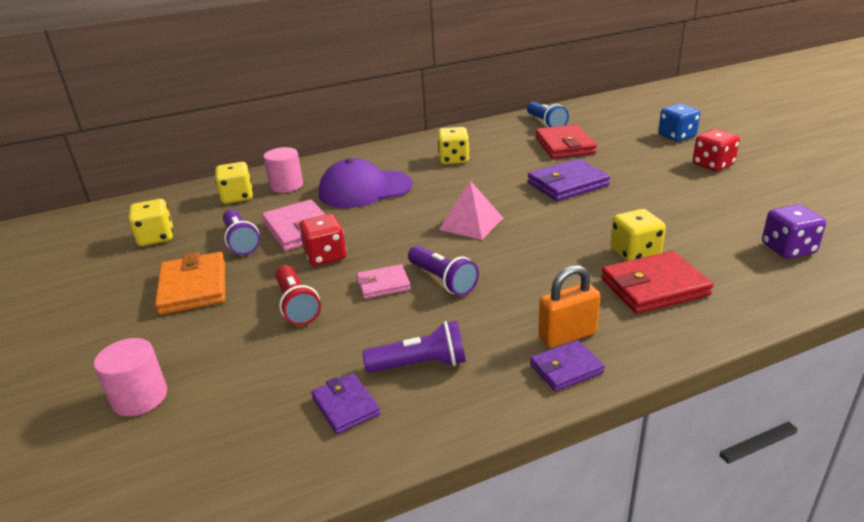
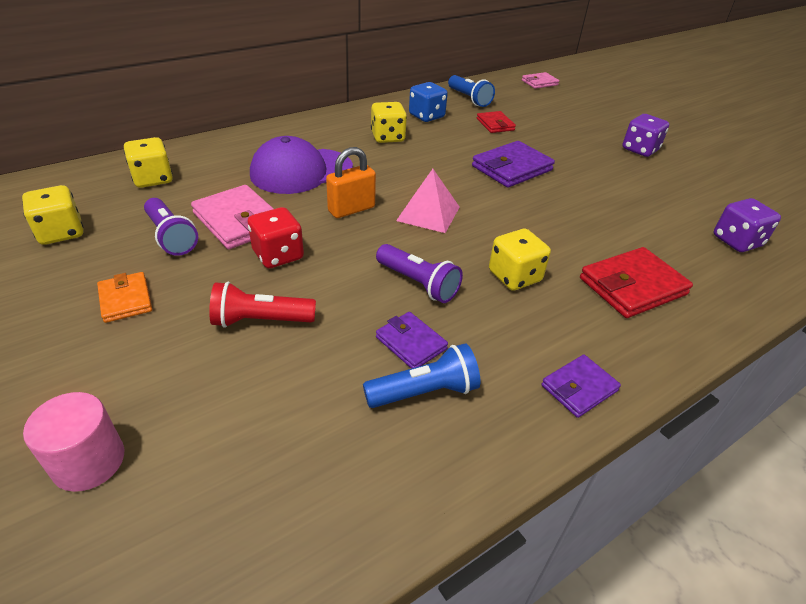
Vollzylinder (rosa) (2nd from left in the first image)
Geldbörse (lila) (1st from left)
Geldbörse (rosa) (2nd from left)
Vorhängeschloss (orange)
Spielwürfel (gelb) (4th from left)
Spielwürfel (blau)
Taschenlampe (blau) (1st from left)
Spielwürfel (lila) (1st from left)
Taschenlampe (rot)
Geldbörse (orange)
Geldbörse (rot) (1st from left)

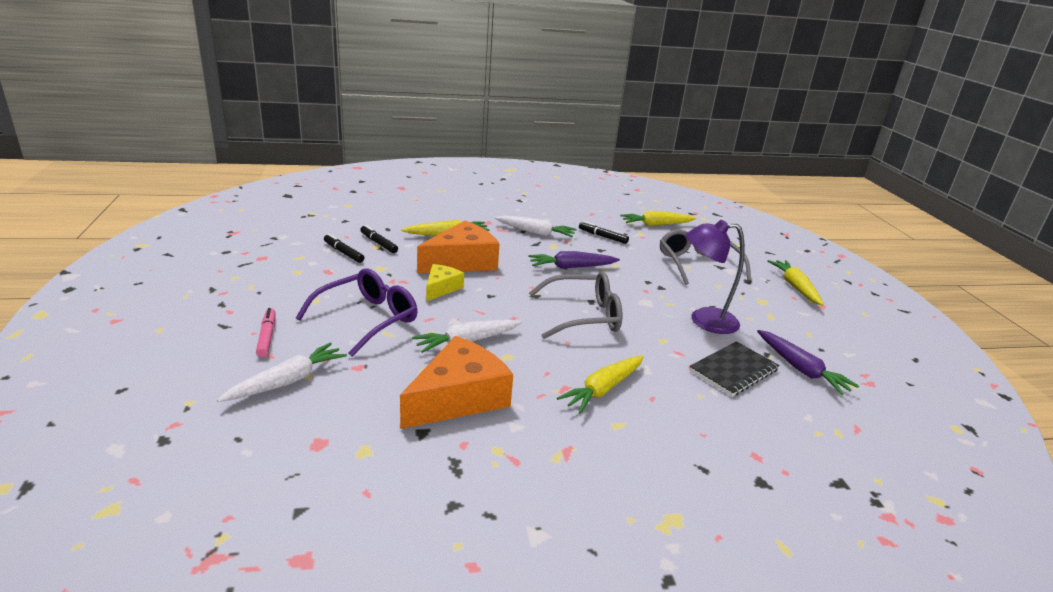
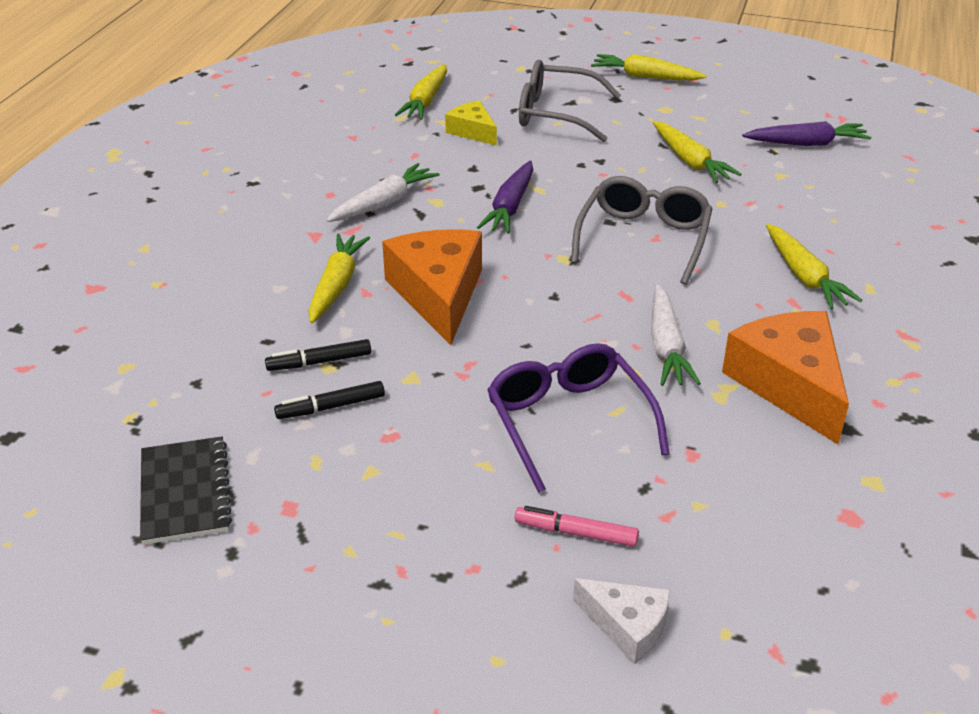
Karotte (weiß) (1st from left in the first image)
Filzstift (schwarz) (3rd from left in the first image)
Käse (weiß)
Käse (gelb)
Notizbuch (schwarz)
Karotte (gelb) (4th from left)

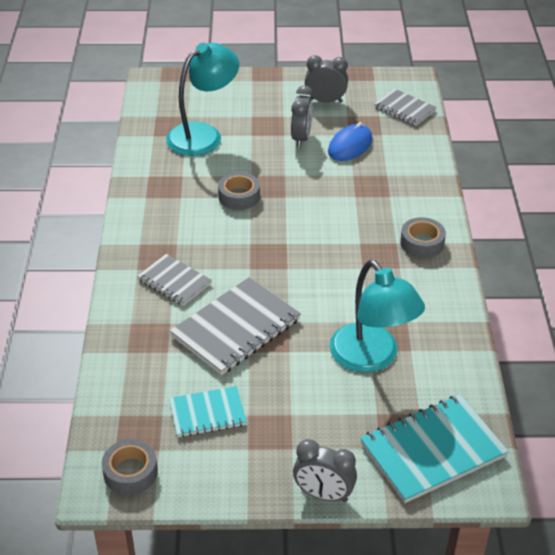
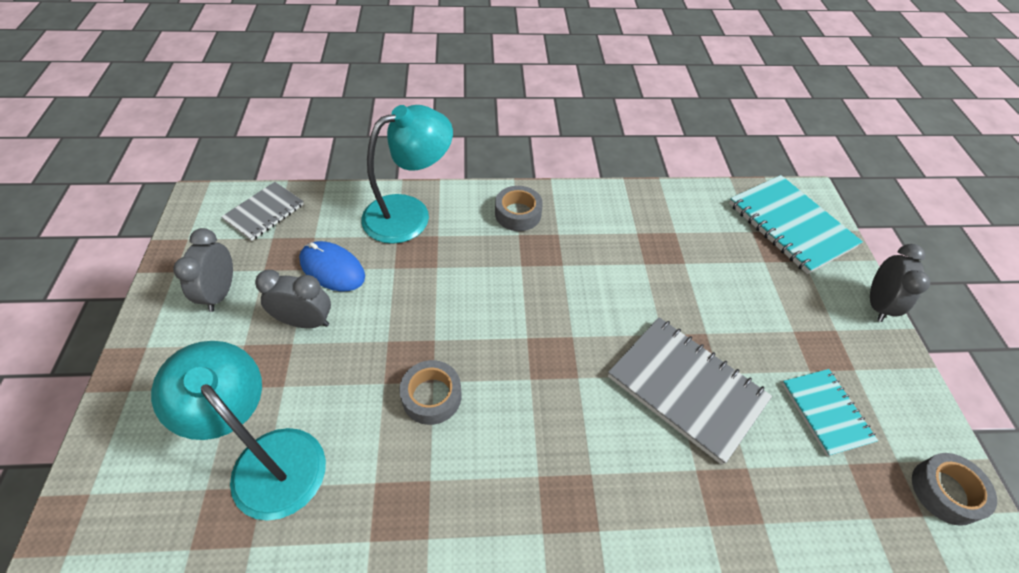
Notizbuch (grau) (1st from left in the first image)
Lampe (türkis) (2nd from left)

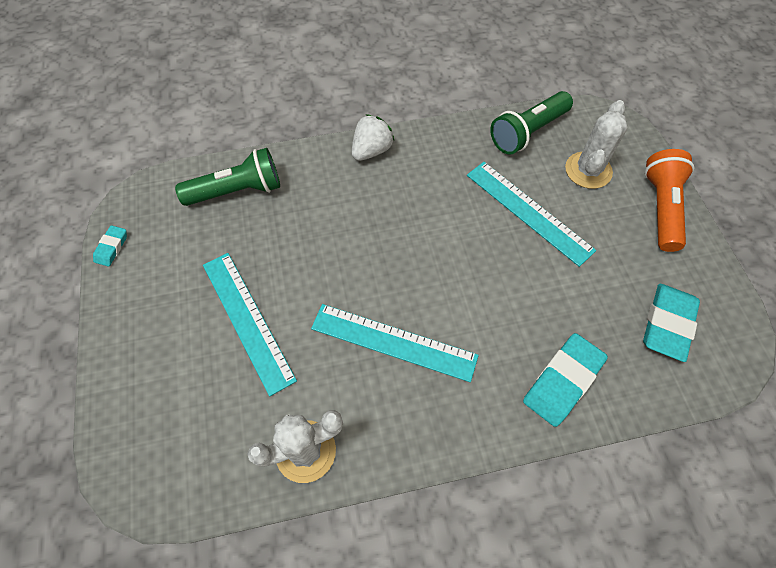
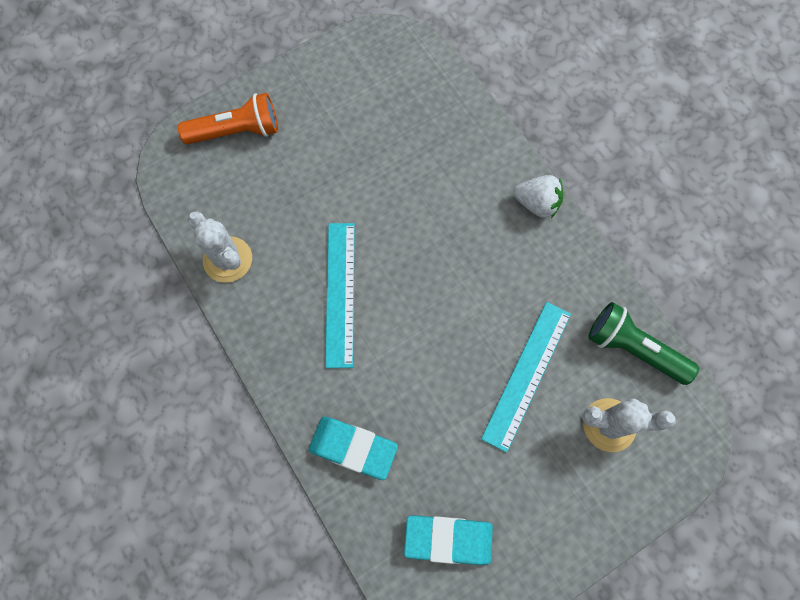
Radiergummi (türkis) (1st from left in the first image)
Taschenlampe (grün) (1st from left in the first image)
Lineal (türkis) (1st from left in the first image)
Taschenlampe (orange)

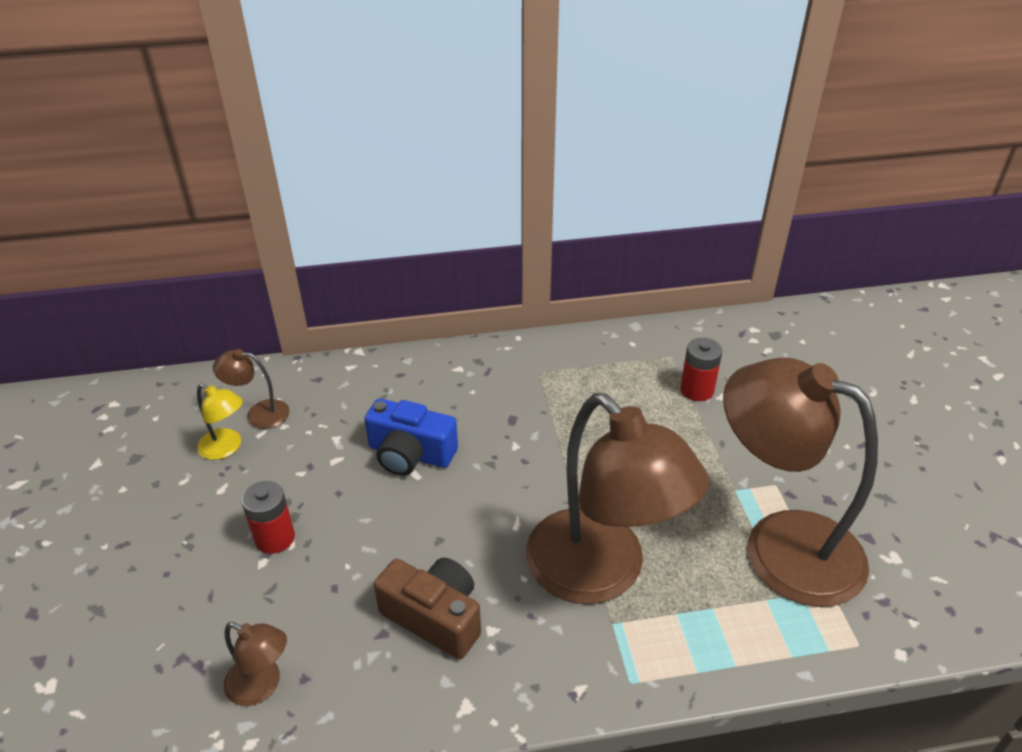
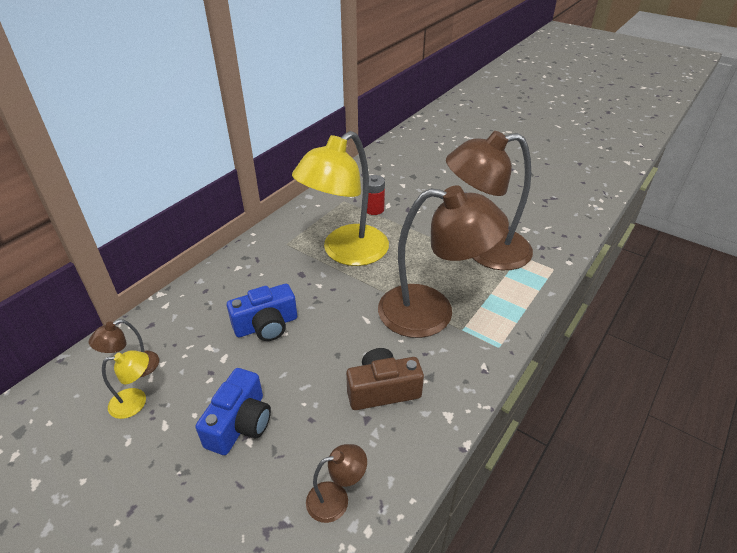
Lampe (gelb) (2nd from left)
Kamera (blau) (1st from left)

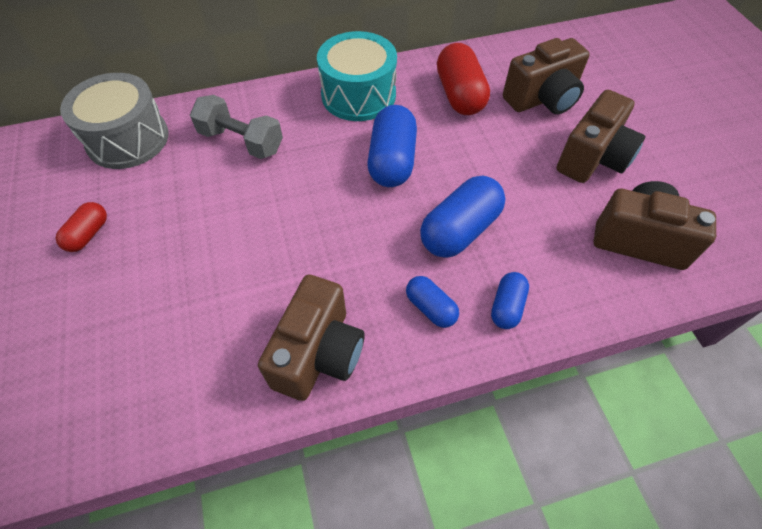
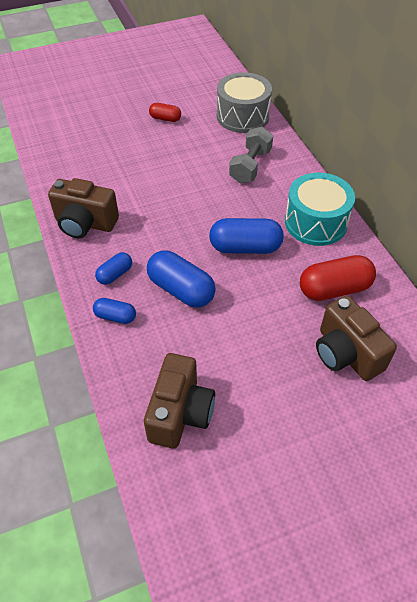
Kamera (braun) (3rd from left in the first image)

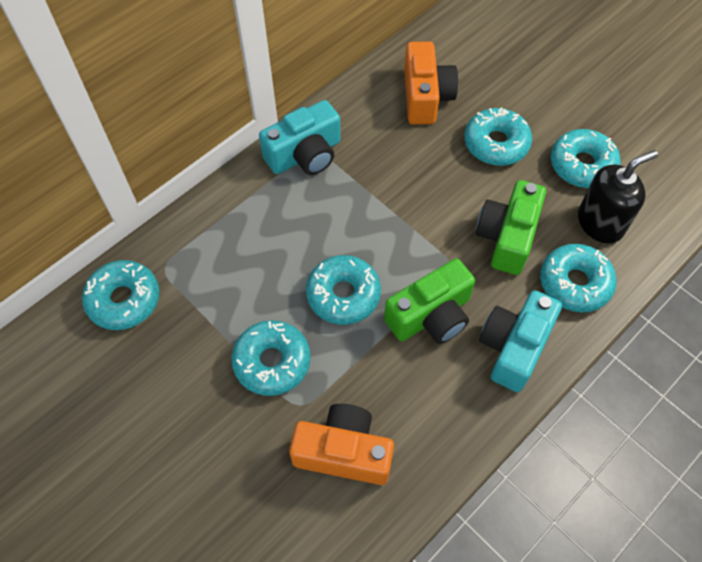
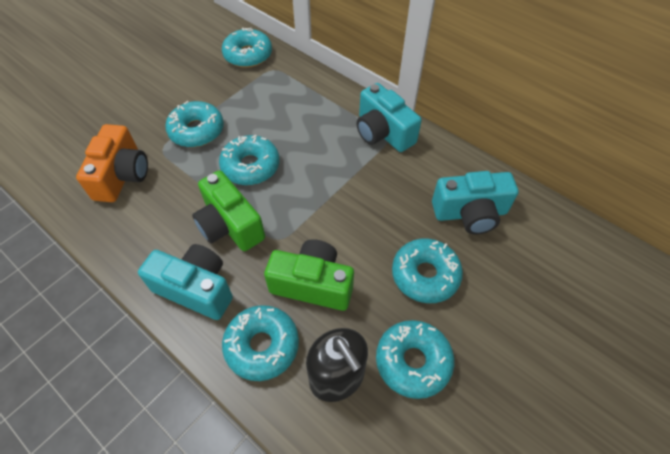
Kamera (türkis) (3rd from left)

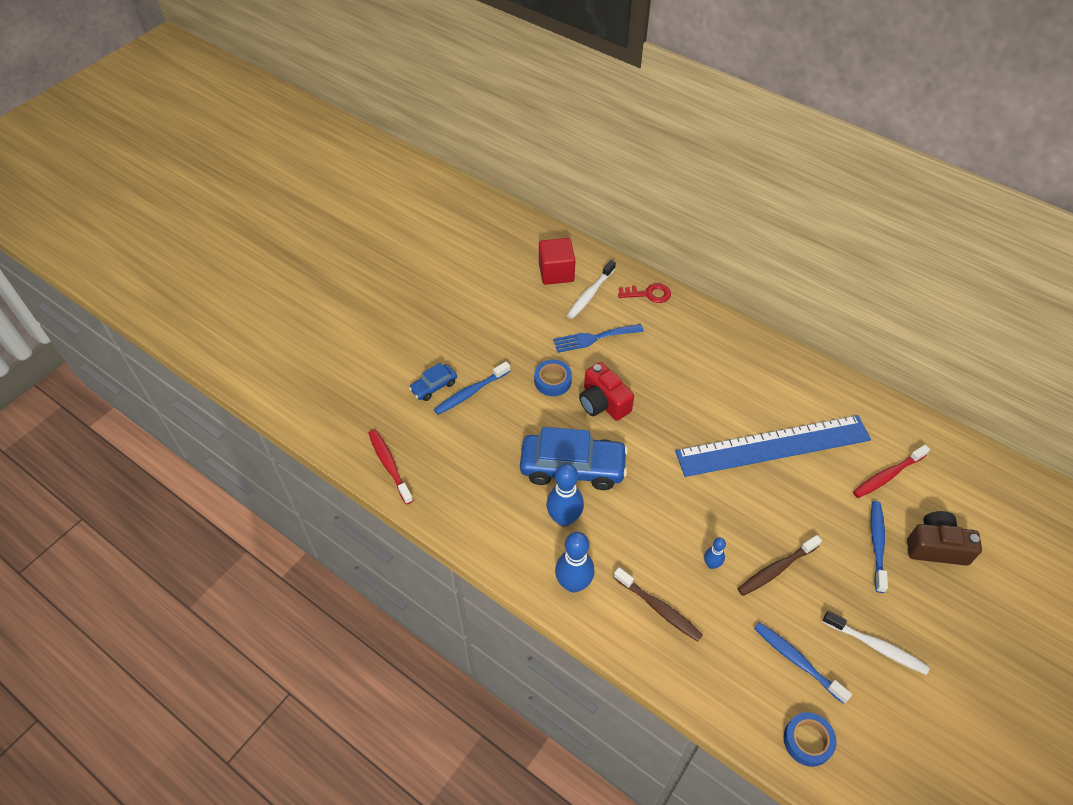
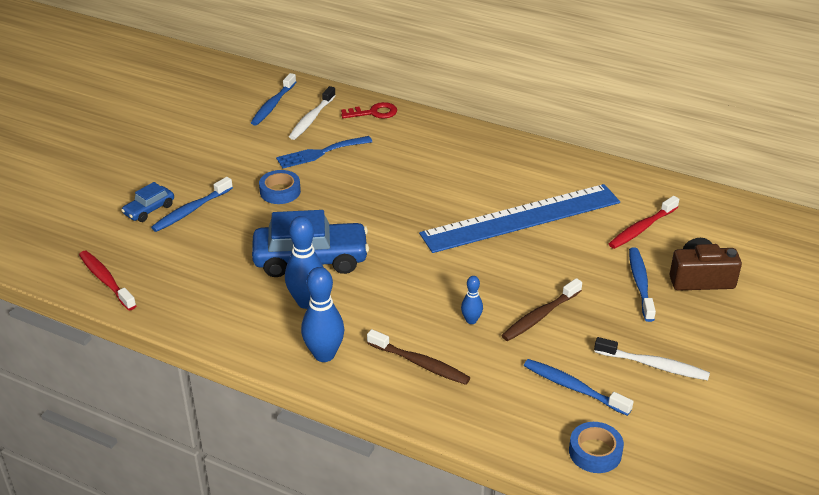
Kamera (rot)
Zahnbürste (blau) (2nd from left)

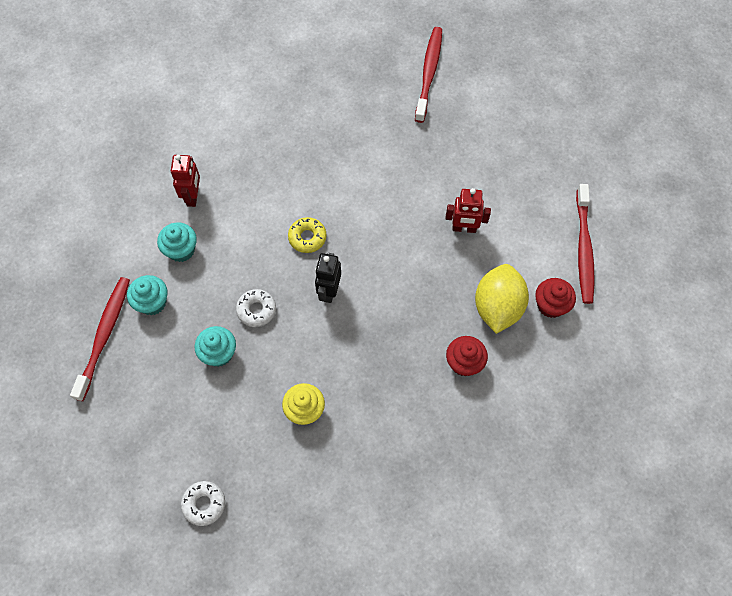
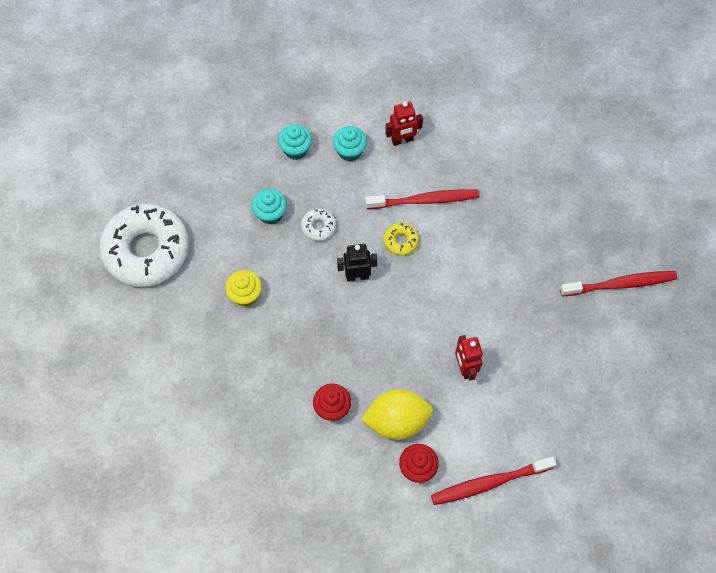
Zahnbürste (rot) (1st from left)
Donut (weiß) (1st from left)

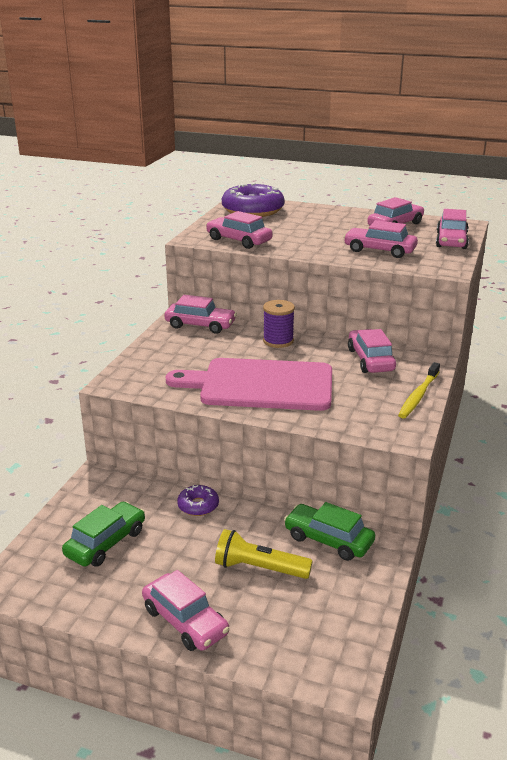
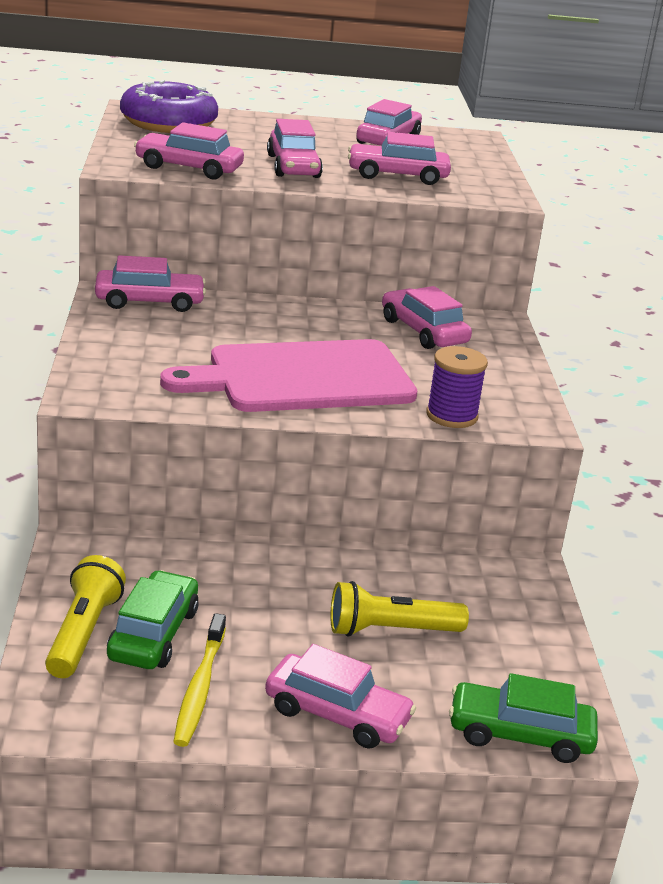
Donut (lila) (1st from left in the first image)
Taschenlampe (gelb) (1st from left)
Garnrolle (lila)
Auto (grün) (2nd from left)
Zahnbürste (gelb)
Auto (rosa) (3rd from left)

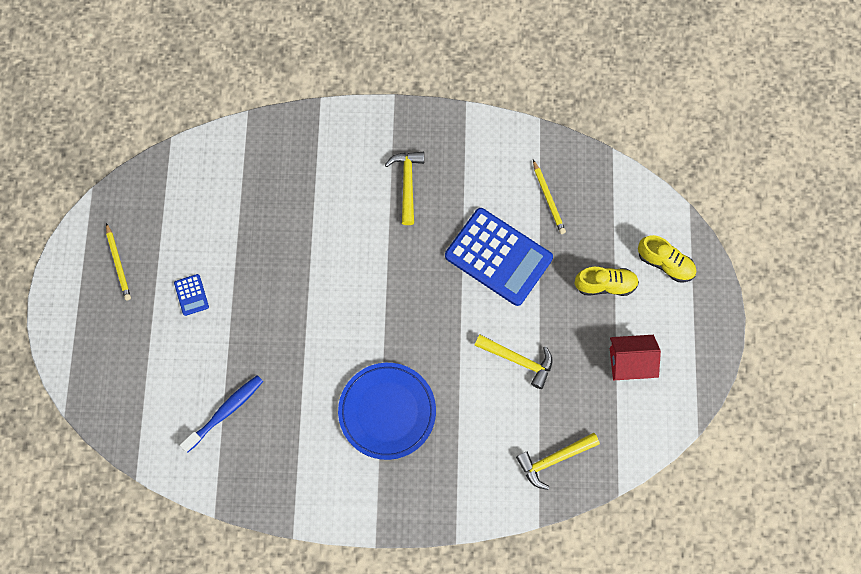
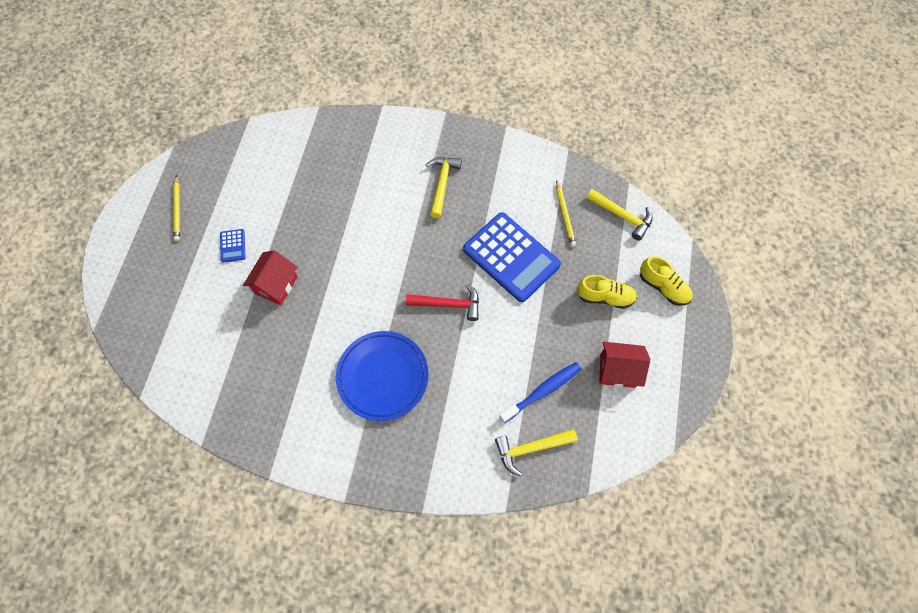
Haus (rot) (1st from left)
Hammer (rot)
Zahnbürste (blau)
Hammer (gelb) (3rd from left)

